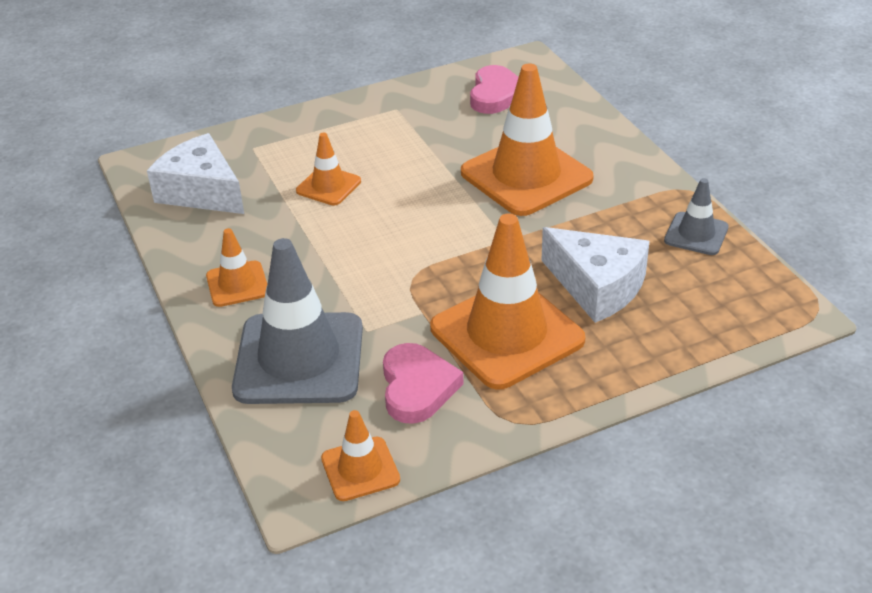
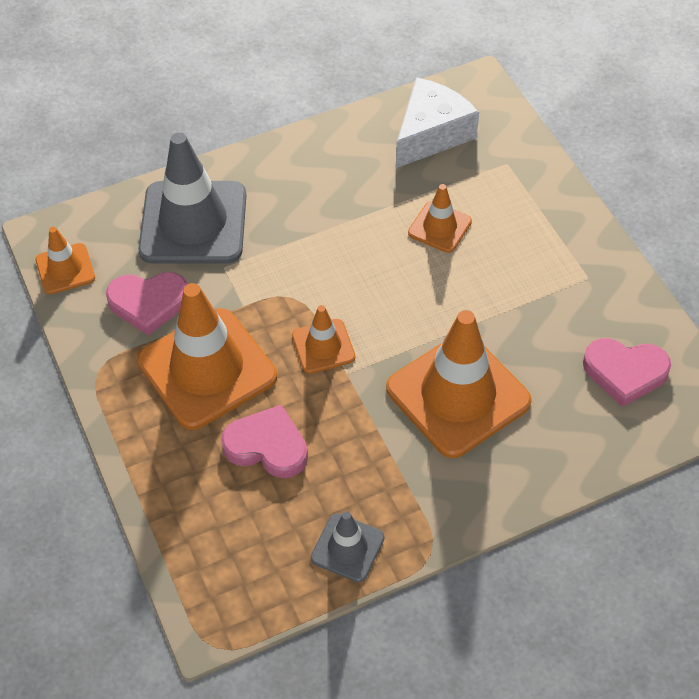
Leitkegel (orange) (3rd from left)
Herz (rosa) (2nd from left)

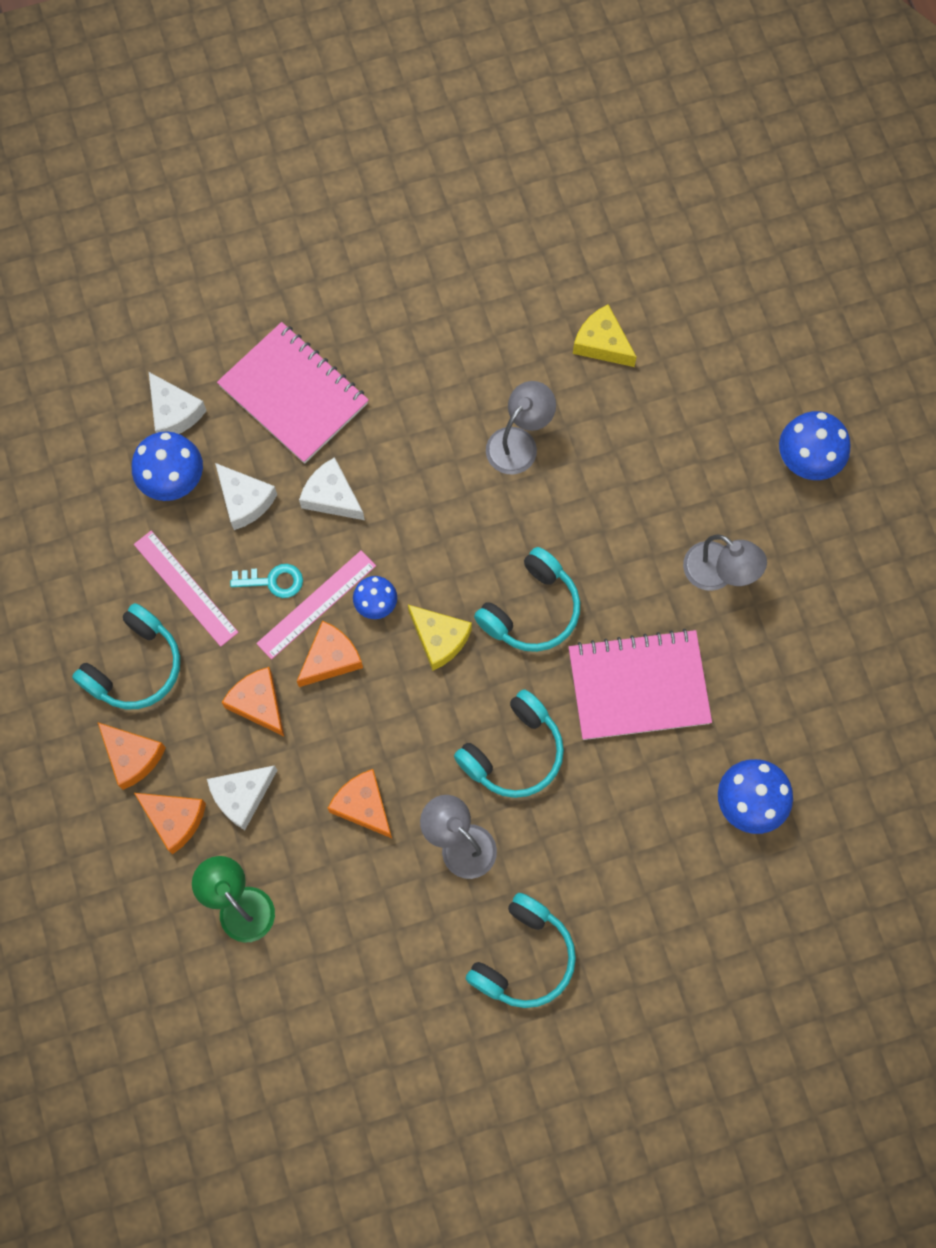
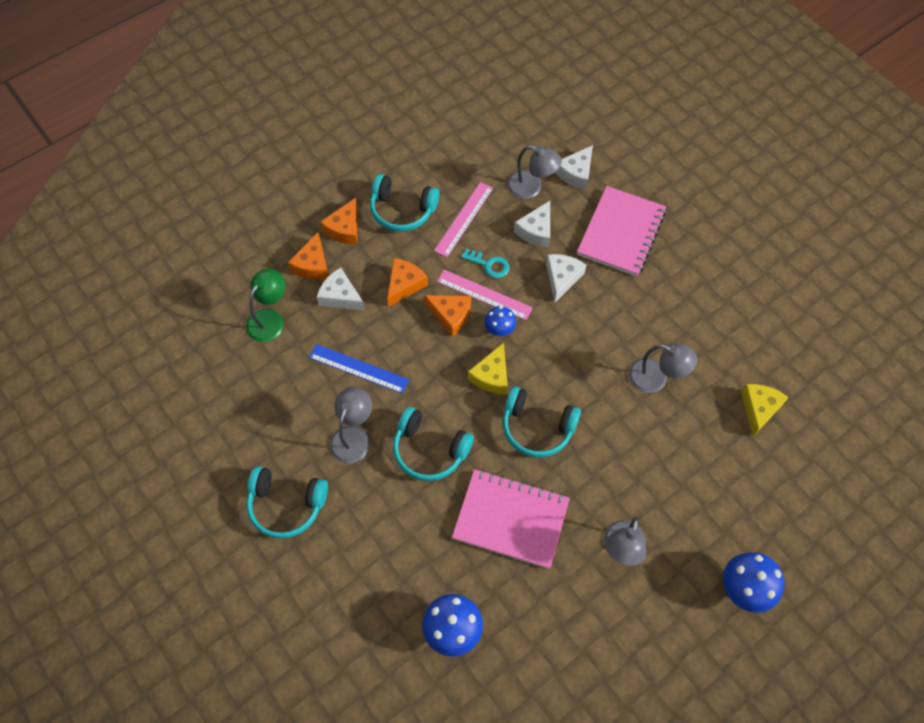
Lampe (grau) (2nd from left)
Lineal (blau)
Schlüssel (türkis)
Notizbuch (rosa) (1st from left)

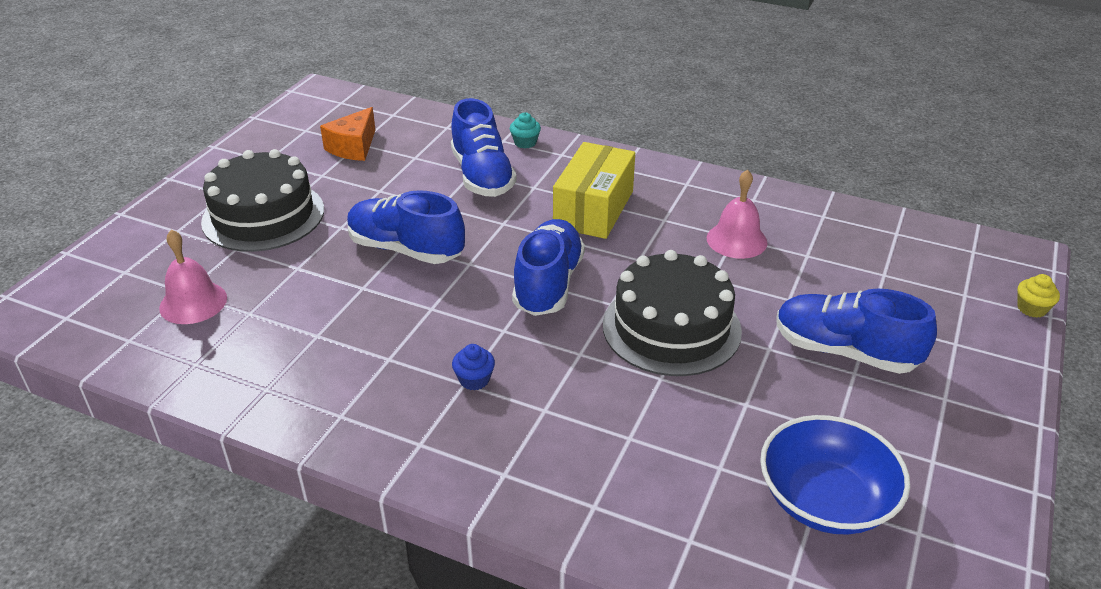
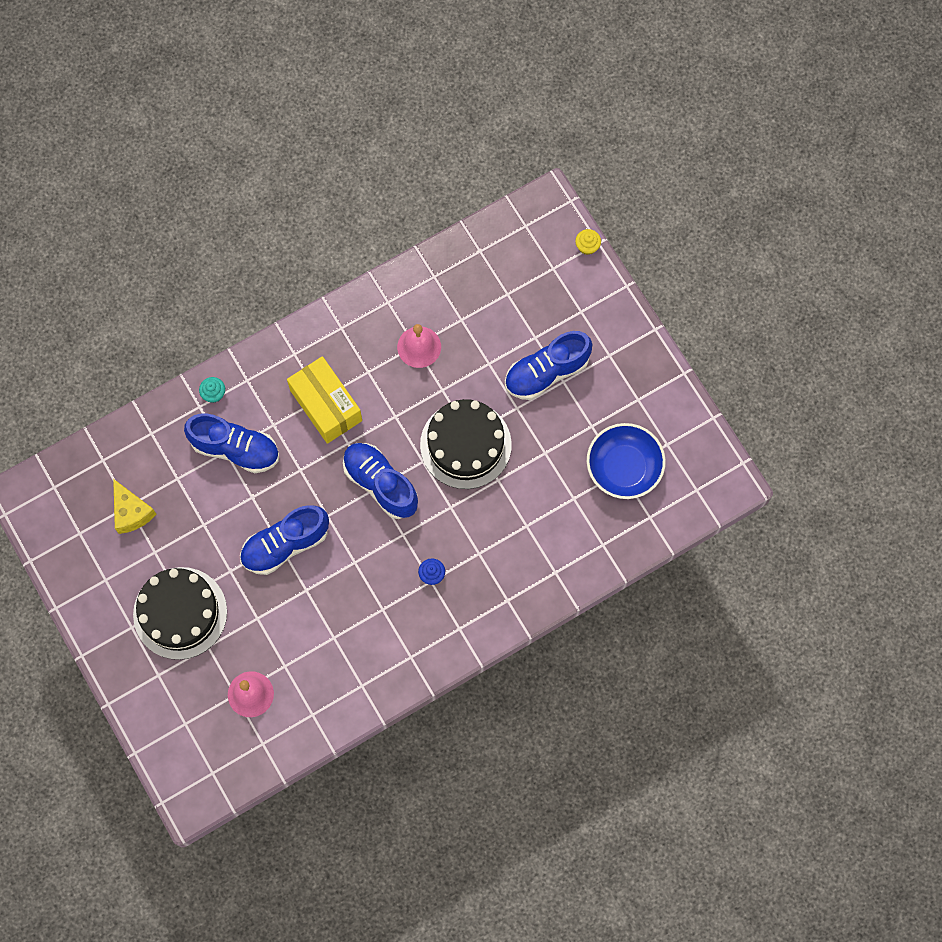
Käse (gelb)

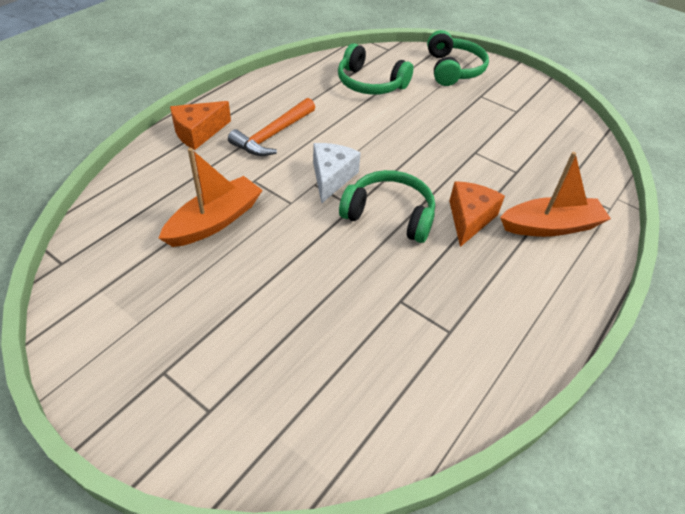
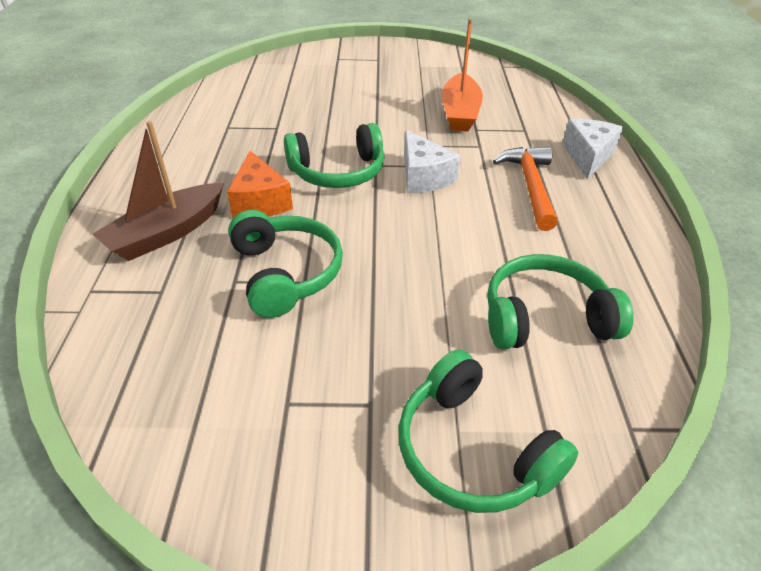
Kopfhörer (grün) (1st from left)
Käse (weiß) (2nd from left)
Boot (braun)

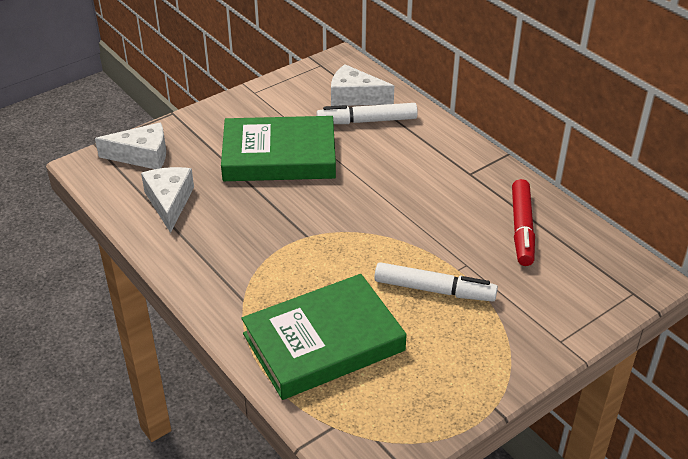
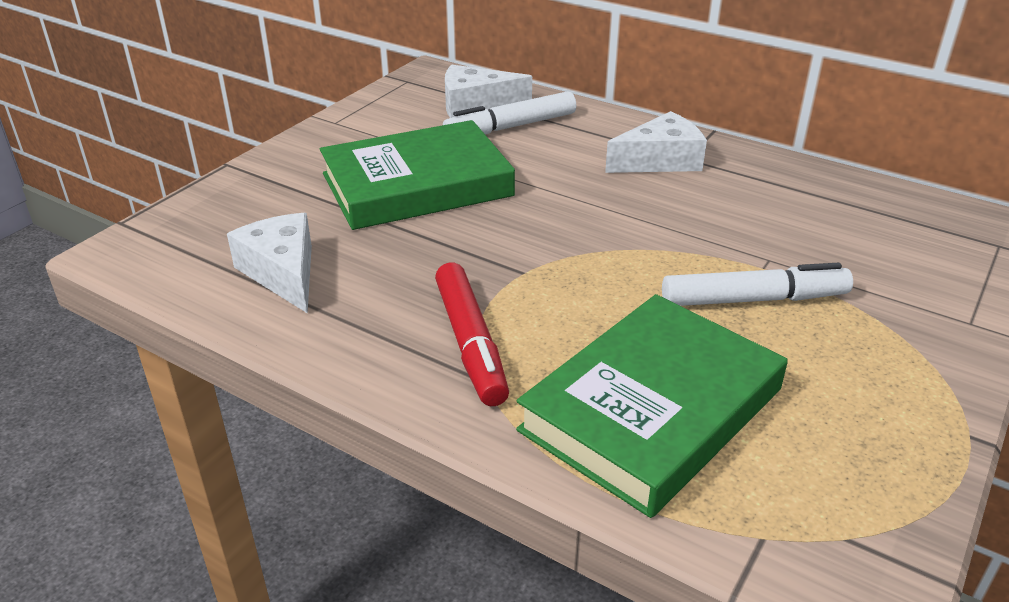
Käse (weiß) (3rd from left)
Filzstift (rot)

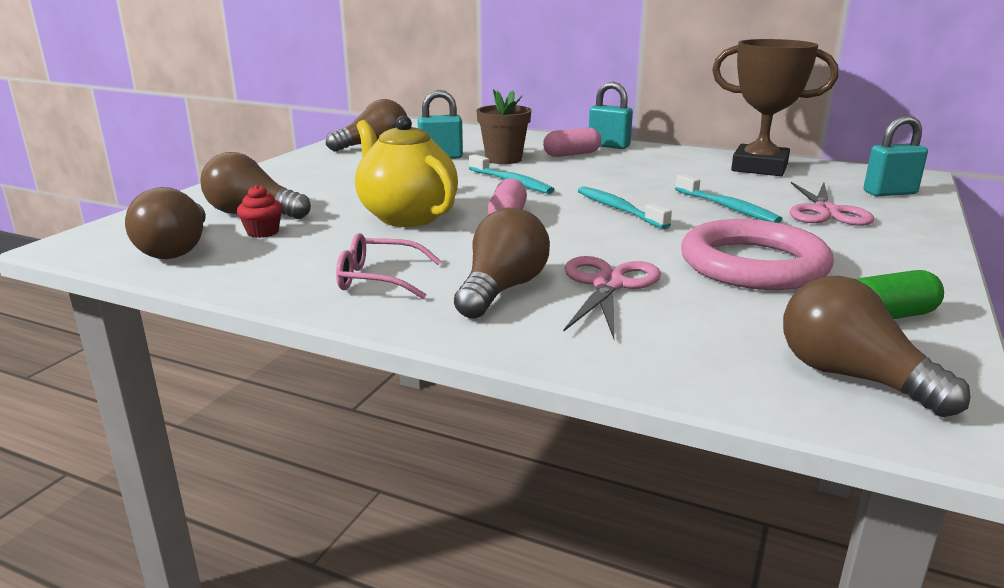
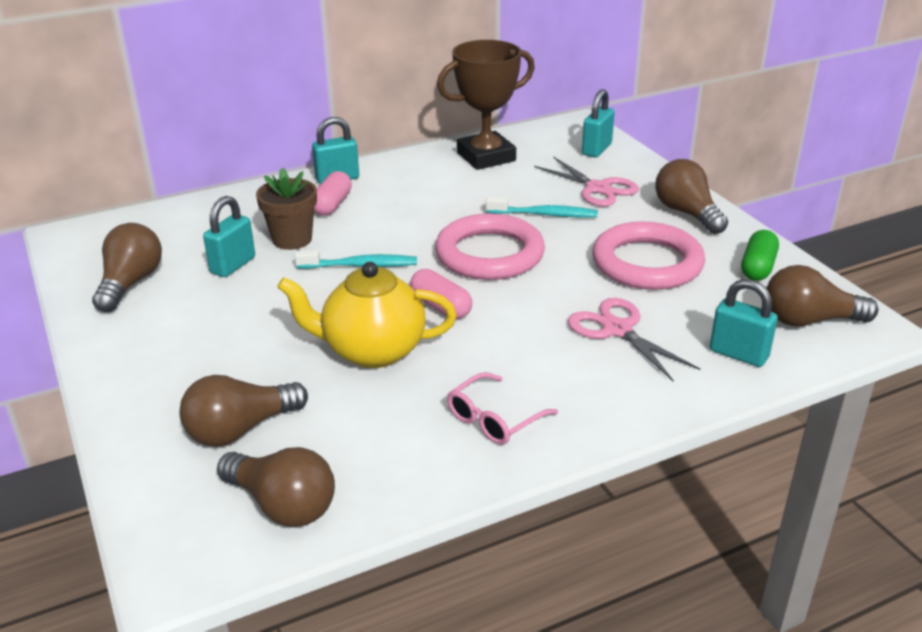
Muffin (rot)
Vorhängeschloss (türkis) (4th from left)
Glühbirne (braun) (4th from left)
Ring (rosa) (1st from left)

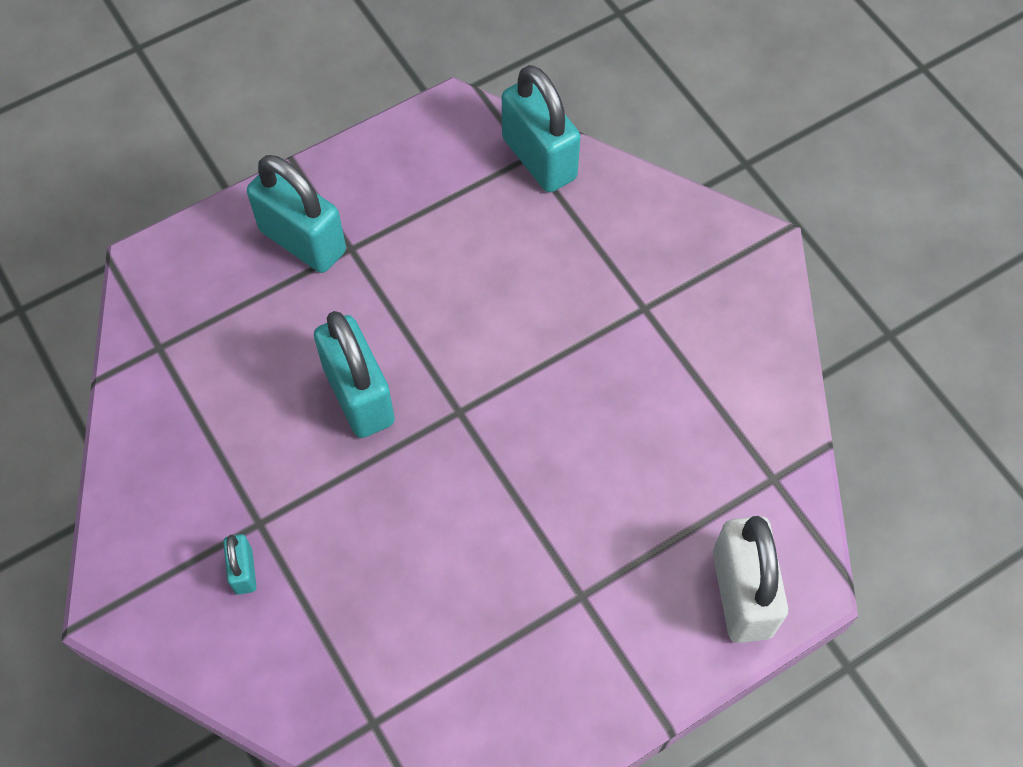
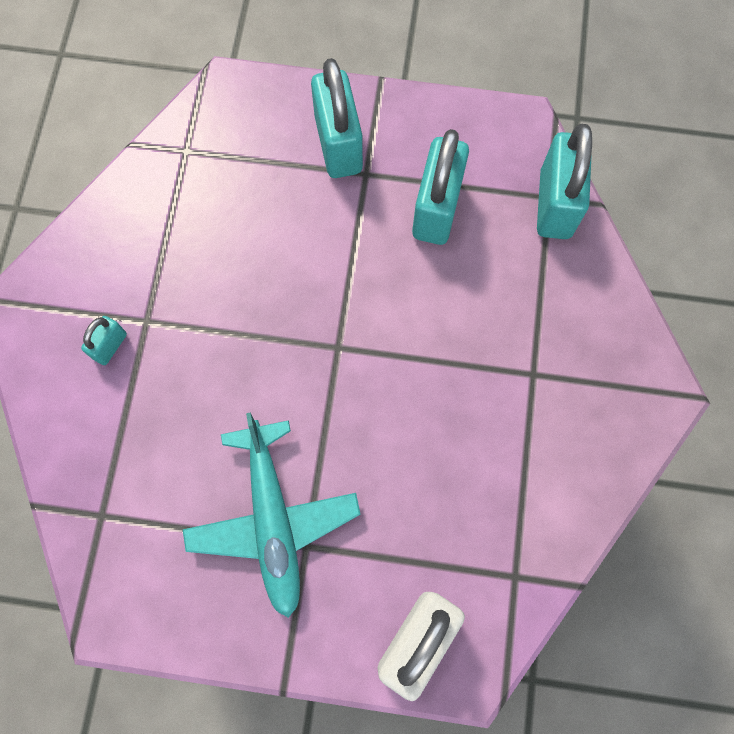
Flugzeug (türkis)
Vorhängeschloss (türkis) (3rd from left)

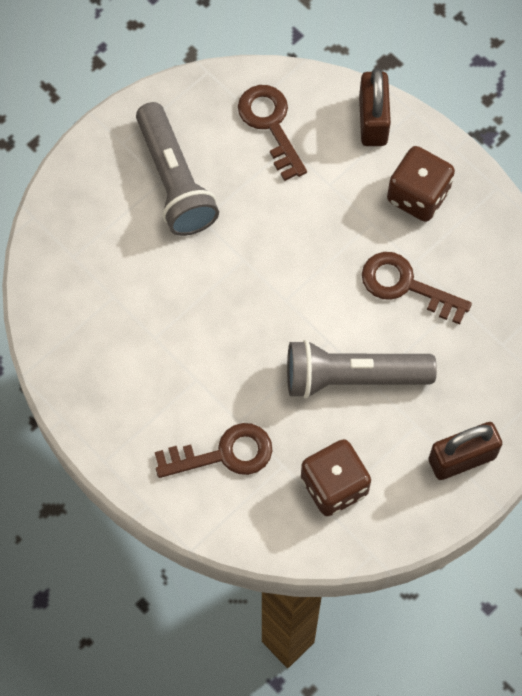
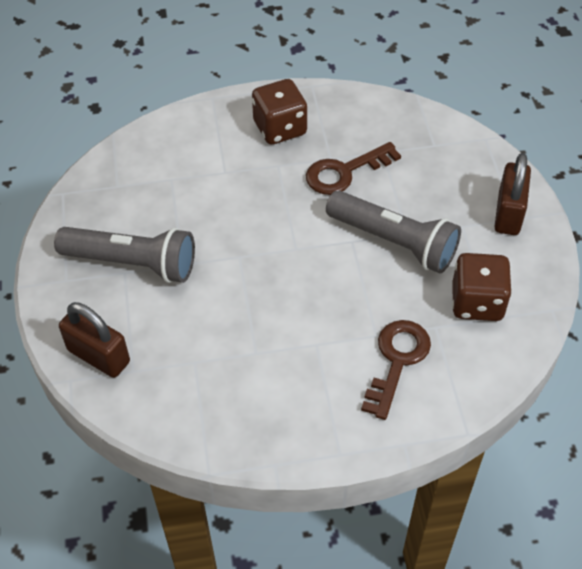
Schlüssel (braun) (2nd from left in the first image)
Vorhängeschloss (braun) (1st from left)
Taschenlampe (grau) (2nd from left)

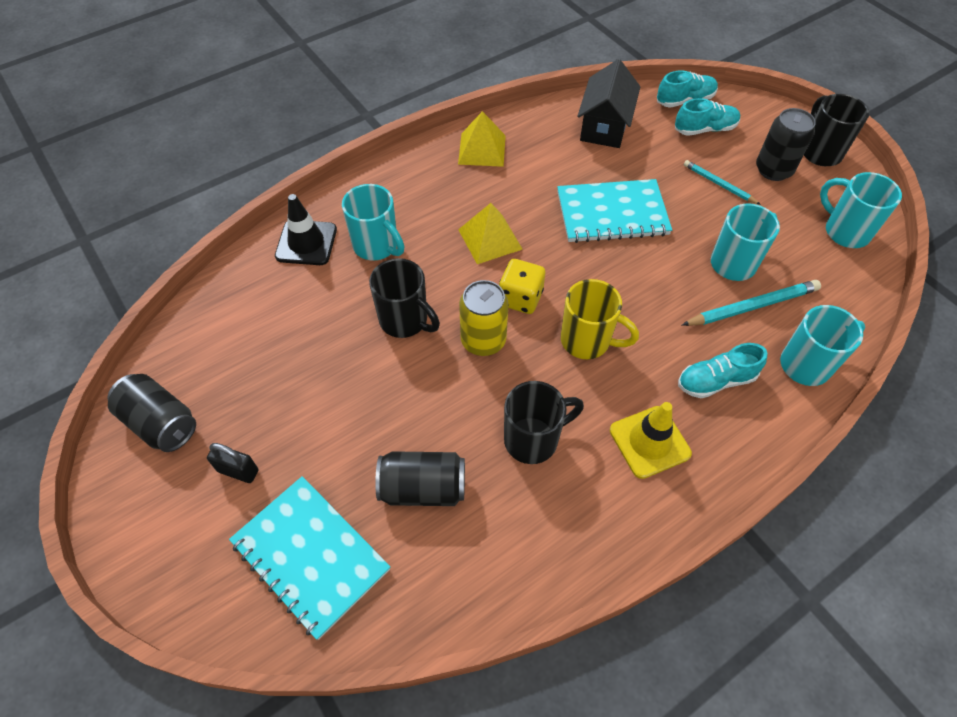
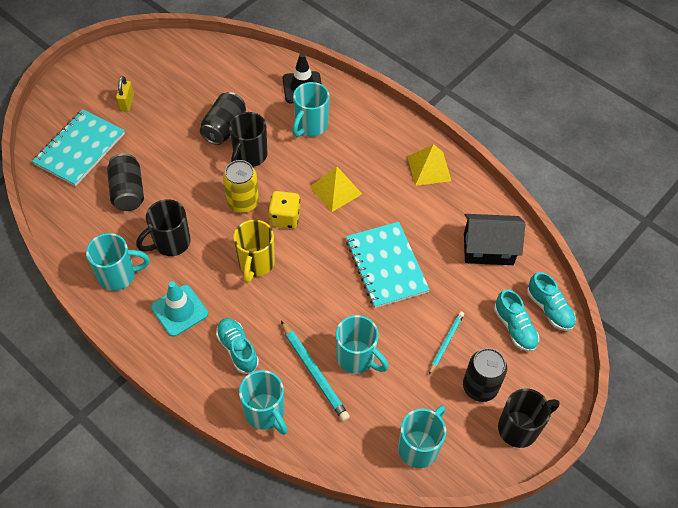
Tasse (türkis) (1st from left)
Dose (schwarz) (2nd from left)
Vorhängeschloss (gelb)
Leitkegel (türkis)
Tasse (schwarz) (1st from left)

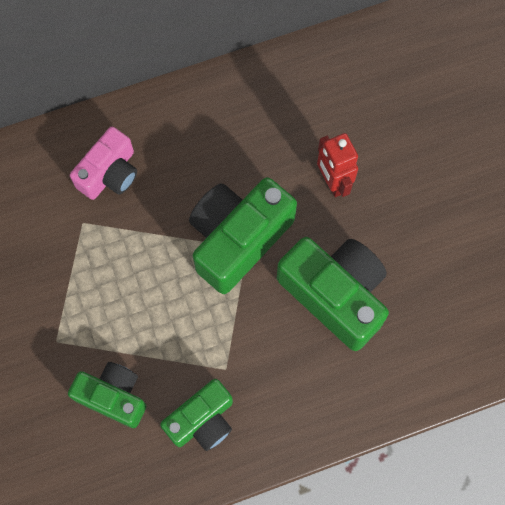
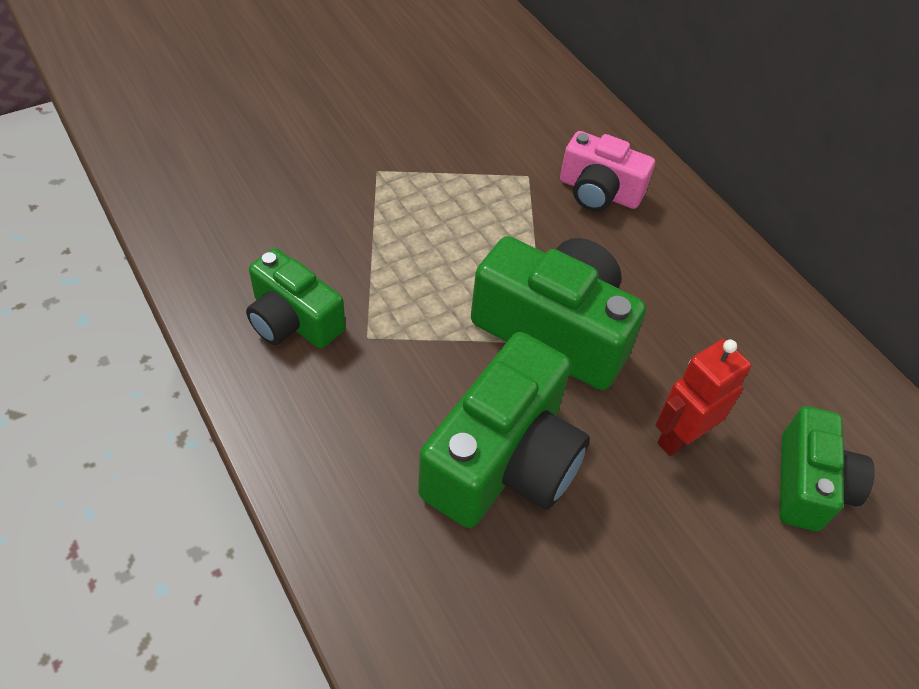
Kamera (grün) (4th from left)

